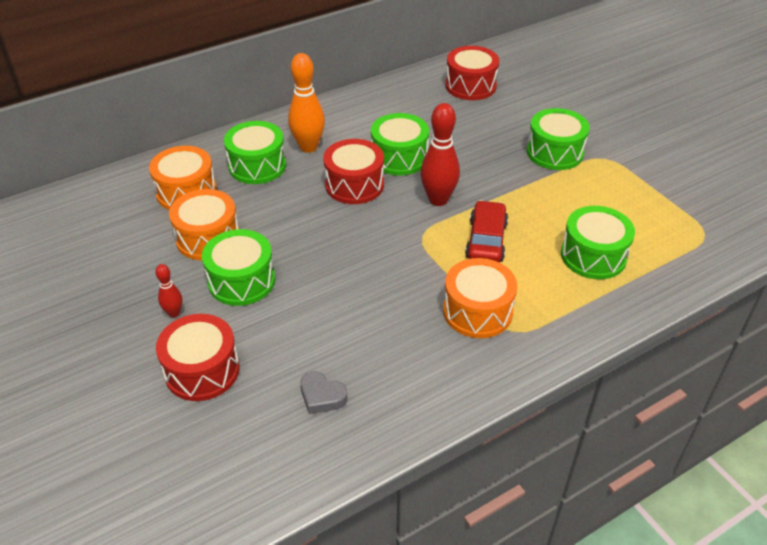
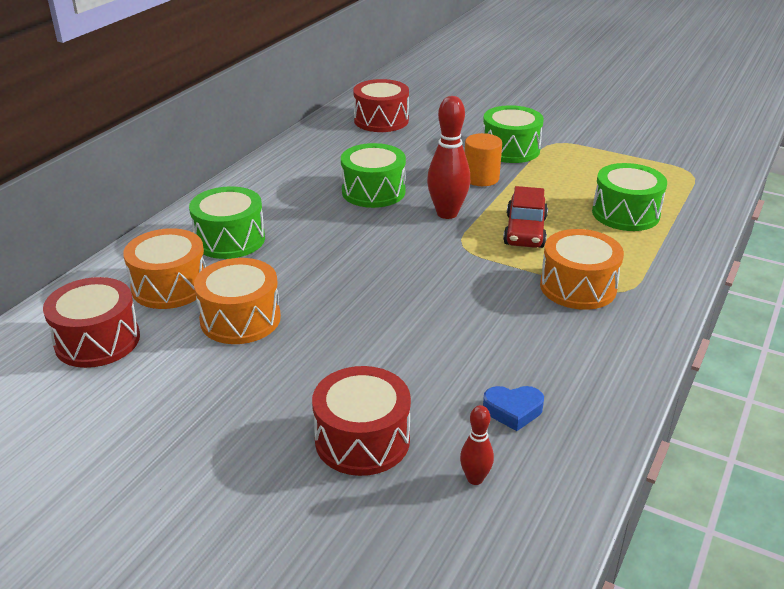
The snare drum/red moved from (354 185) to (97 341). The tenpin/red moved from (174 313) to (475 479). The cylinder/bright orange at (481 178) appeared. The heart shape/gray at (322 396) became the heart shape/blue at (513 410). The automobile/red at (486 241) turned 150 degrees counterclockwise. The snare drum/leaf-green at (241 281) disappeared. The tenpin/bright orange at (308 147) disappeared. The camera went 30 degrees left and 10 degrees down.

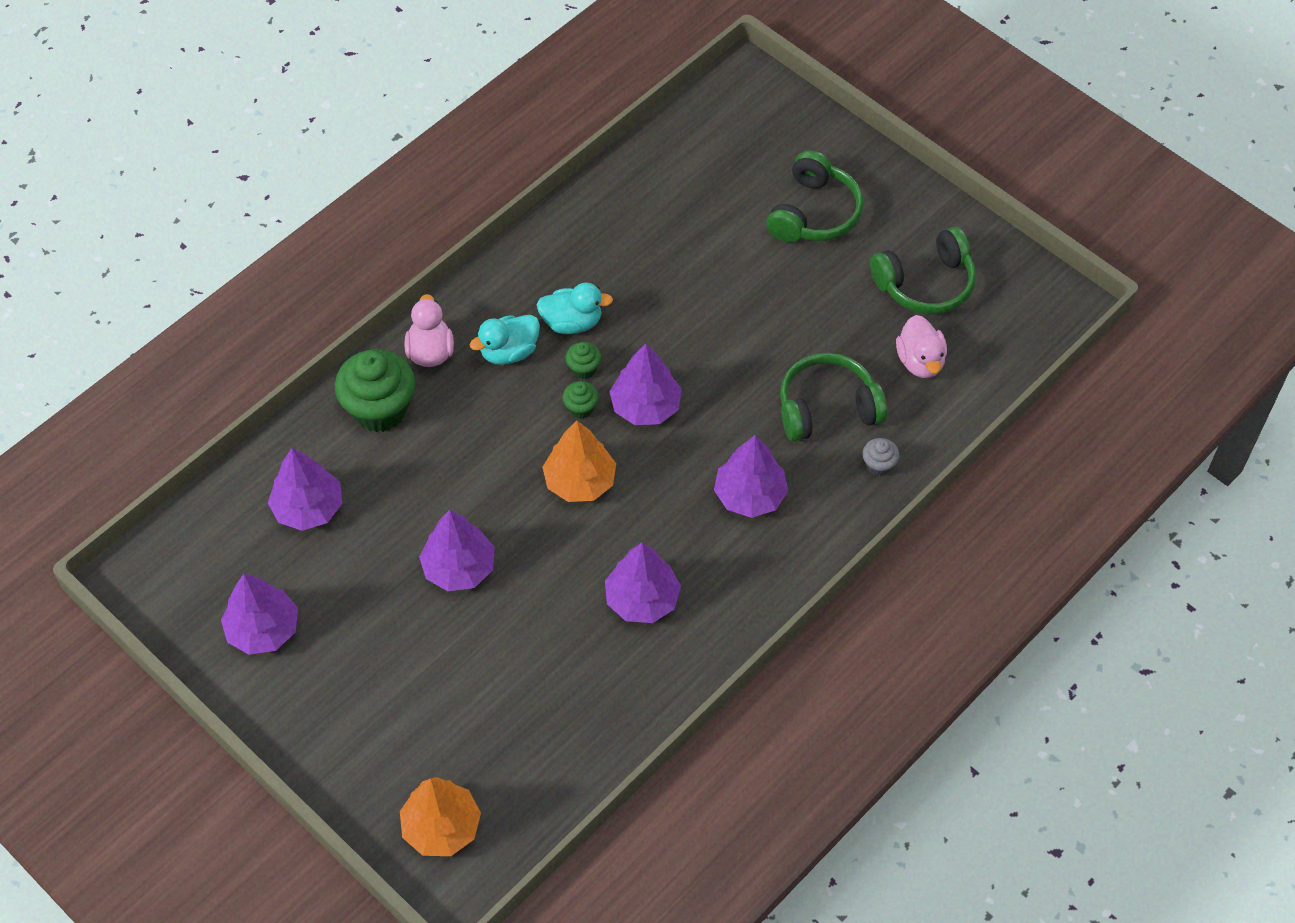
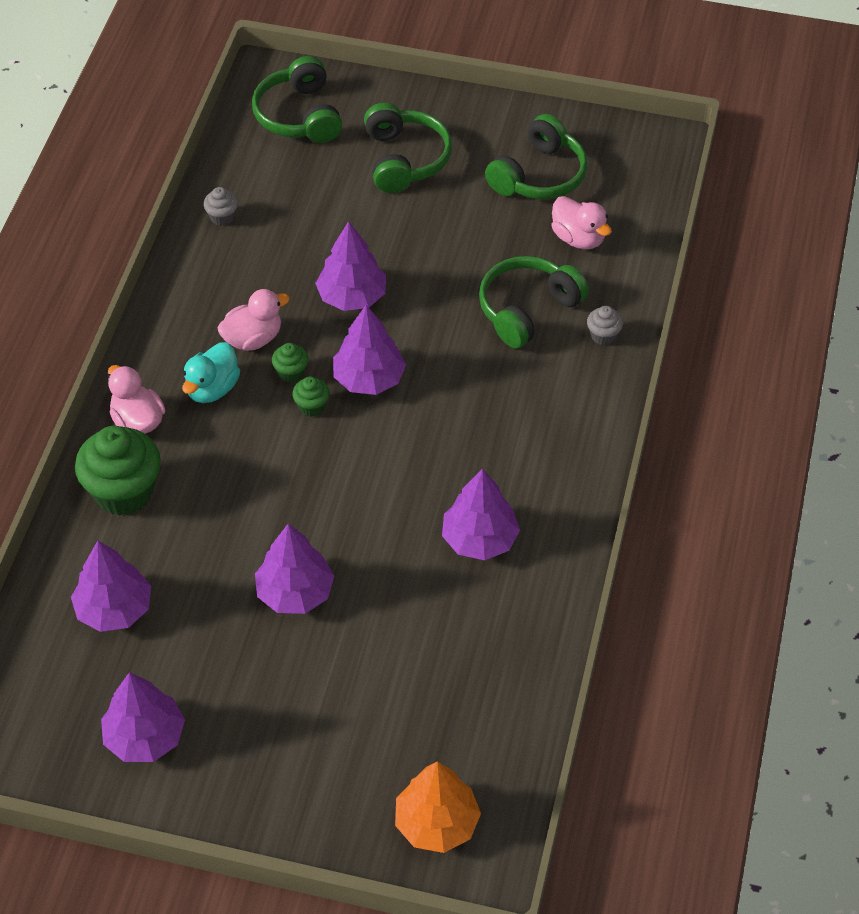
The fairy cake/gray at (222 217) appeared. The rubber duck/aqua at (572 322) became the rubber duck/pink at (253 339). The headphones/leaf-green at (299 115) appeared. The toy tree/violet moved from (750 495) to (352 296). The toy tree/bright orange at (580 481) disappeared. The camera went 30 degrees left and 5 degrees down.

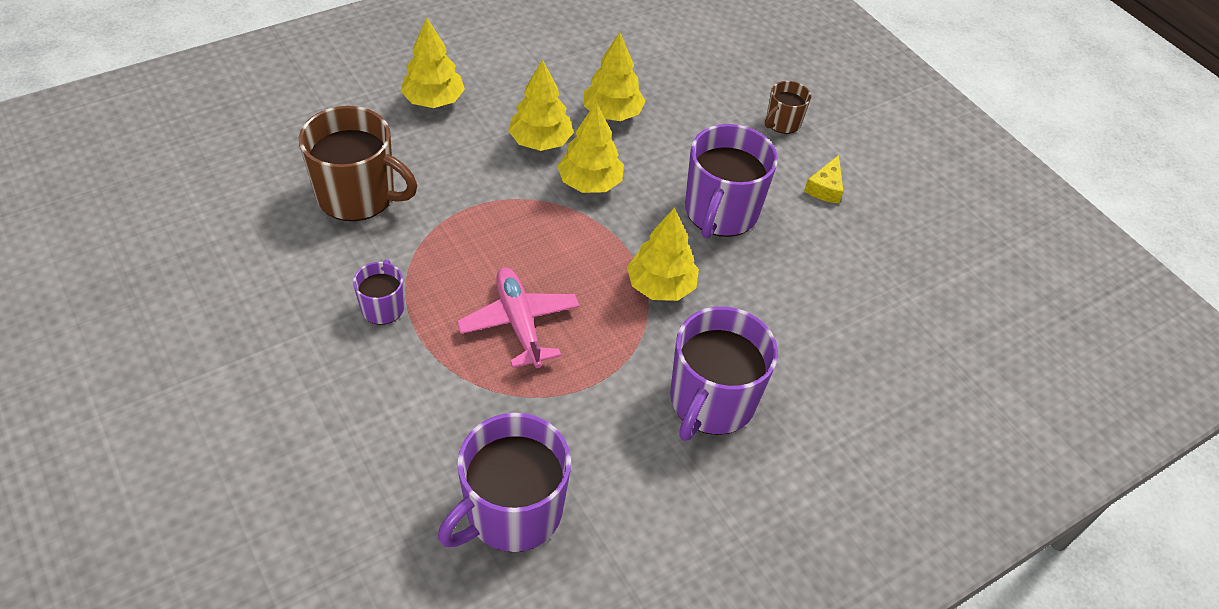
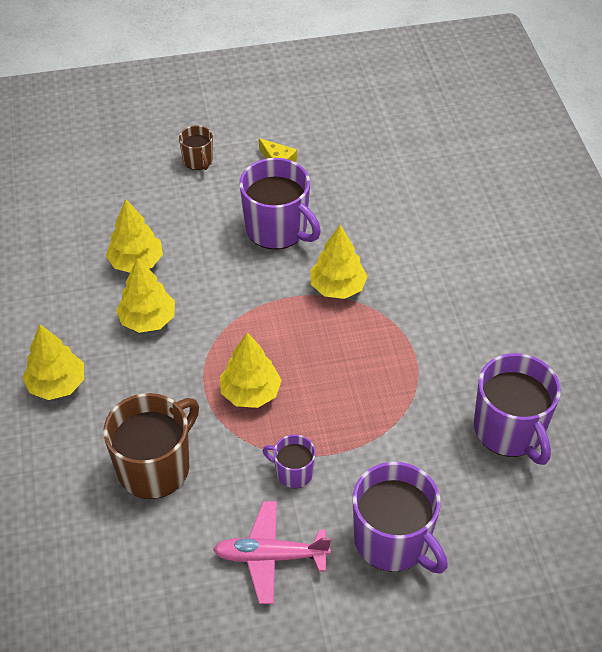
The toy plane/pink moved from (519 323) to (270 556). The toy tree/yellow moved from (590 183) to (250 392). The tea mug/violet moved from (711 401) to (393 540). The camera went 65 degrees left and 0 degrees up.

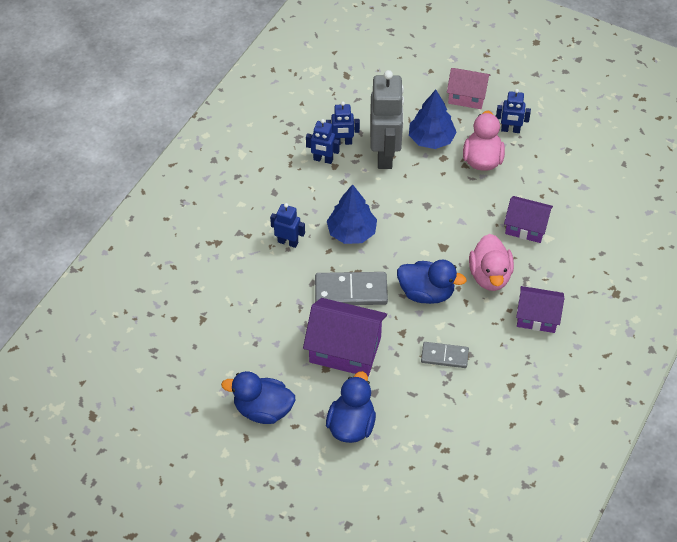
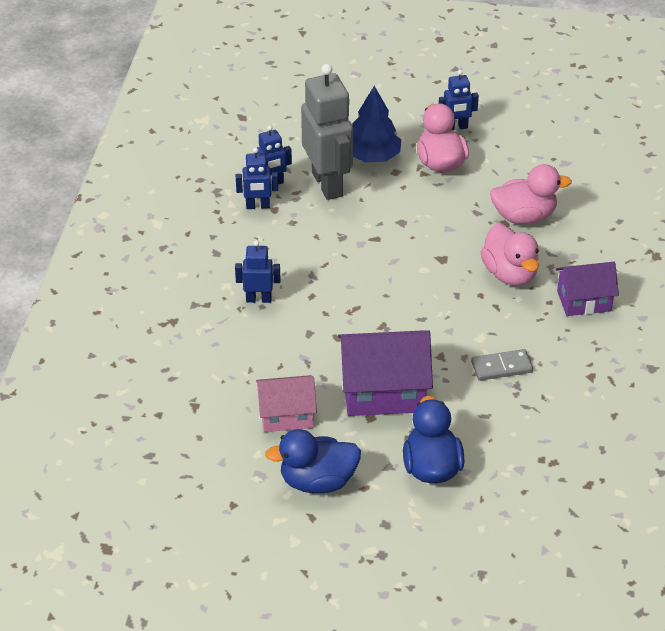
The cottage/pink moved from (467 97) to (286 415). The cottage/violet at (526 227) was replaced by the rubber duck/pink at (524 217). The domino tile/gray at (351 291) disappeared. The toy tree/blue at (351 232) disappeared. The rubber duck/blue at (426 293) disappeared. The camera went 20 degrees left and 10 degrees down.

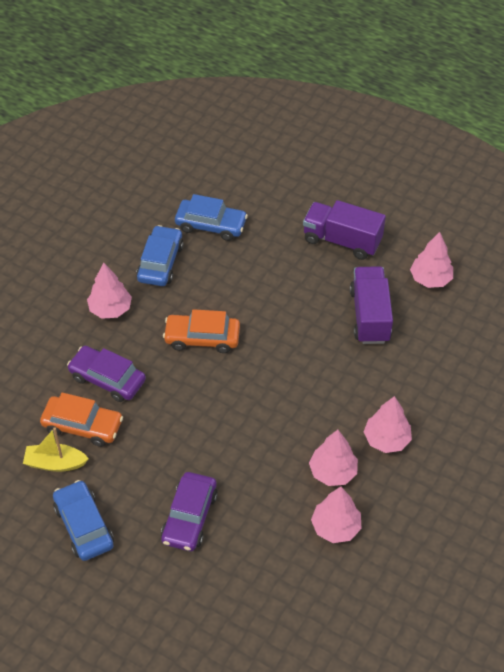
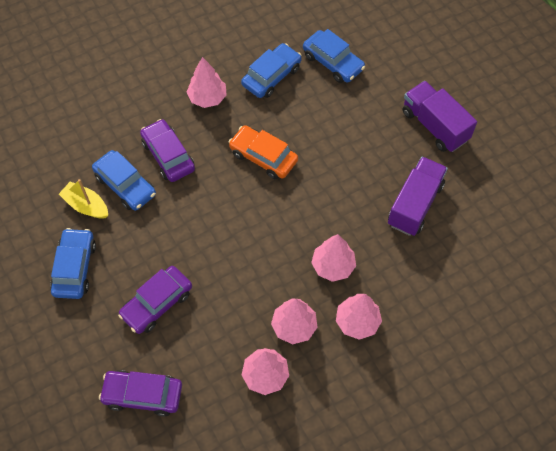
The automobile/bright orange at (82 426) became the automobile/blue at (125 185). The automobile/violet at (143 395) appeared. The toy tree/pink moved from (430 279) to (333 266). The camera went 30 degrees right and 10 degrees up.

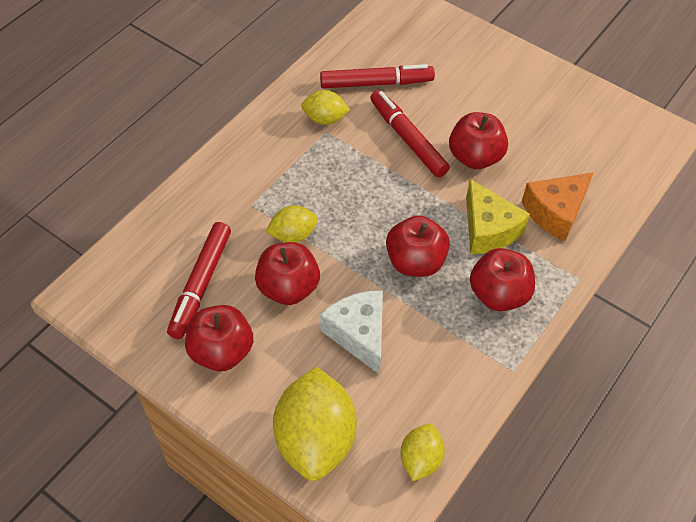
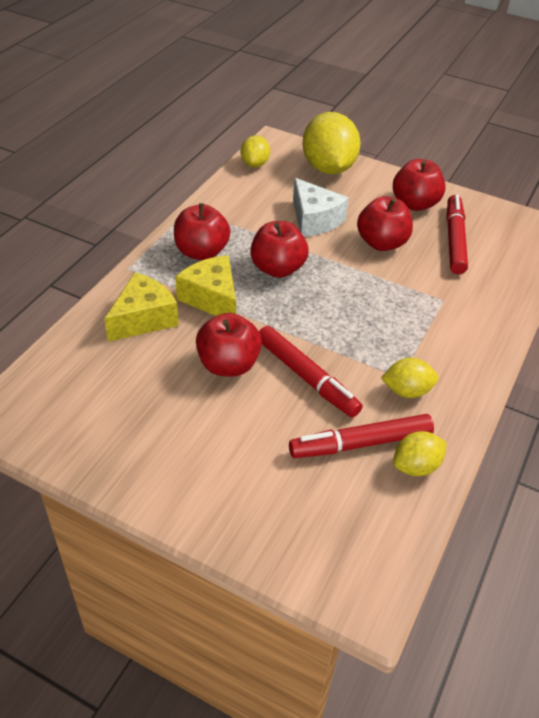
The piece of cheese/bright orange at (555 212) became the piece of cheese/yellow at (144 319). The lemon/yellow moved from (293 235) to (416 466). The camera went 170 degrees right and 10 degrees down.

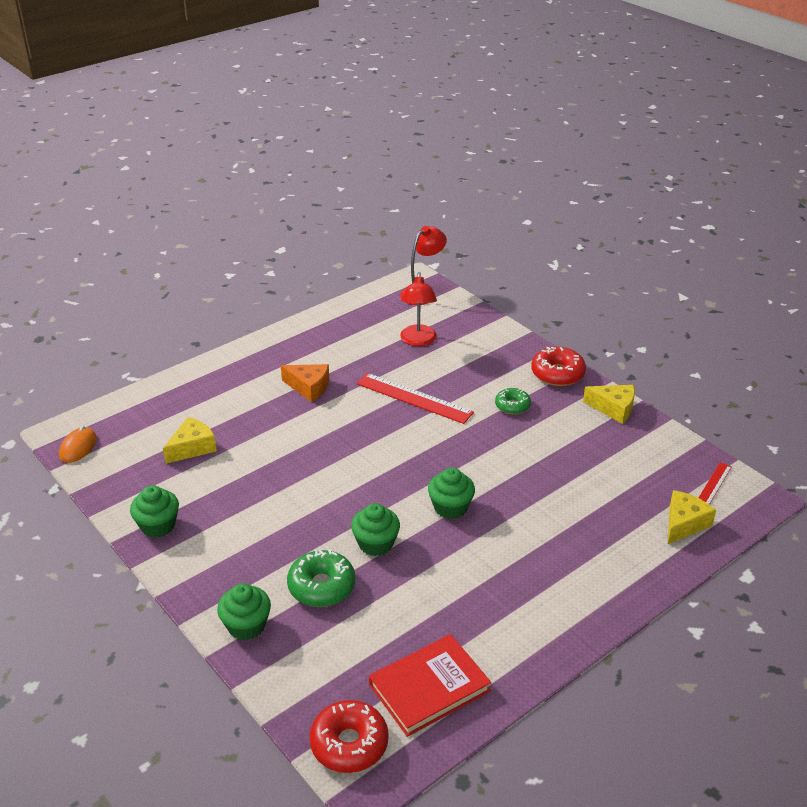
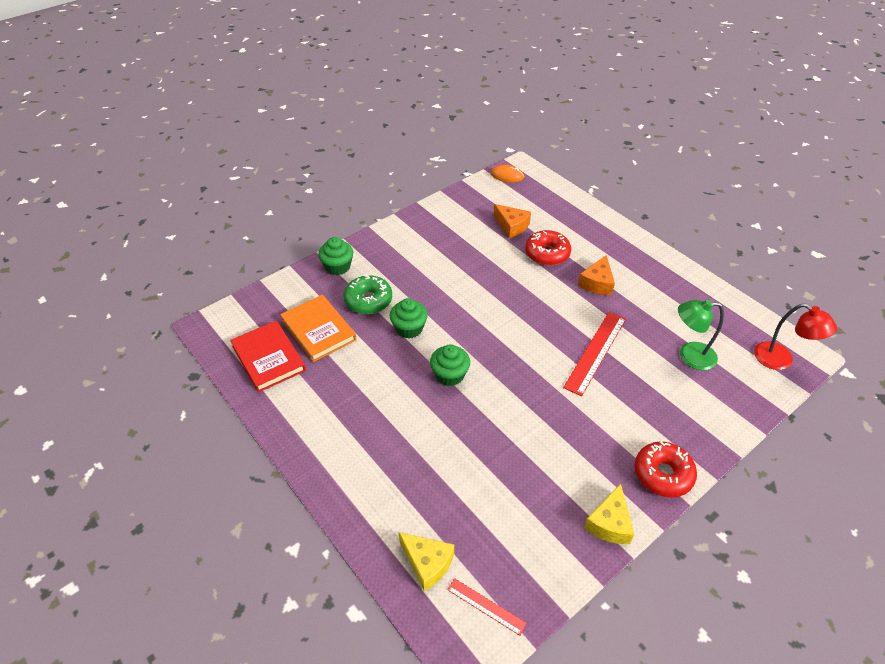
The book/bright orange at (318 330) appeared. The piece of cheese/yellow at (192 448) became the piece of cheese/bright orange at (511 226). The donut/red moved from (349 744) to (547 253). The lamp/red at (418 341) became the lamp/leaf-green at (689 356). The fairy cake/leaf-green at (158 525) disappeared. The donut/leaf-green at (512 406) disappeared. The camera went 90 degrees right and 10 degrees up.

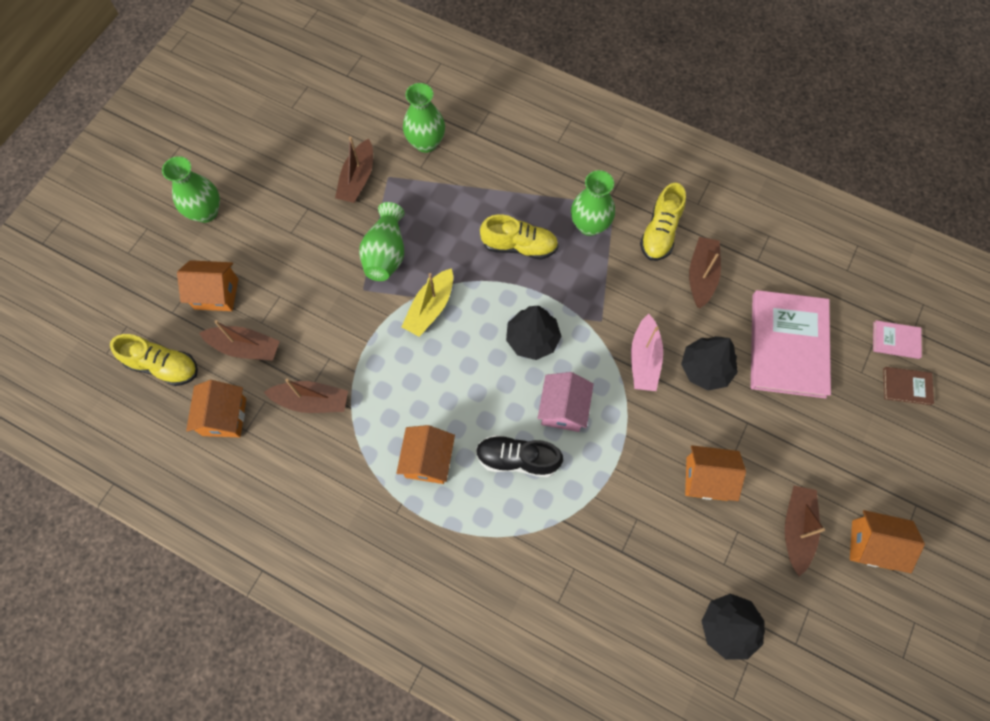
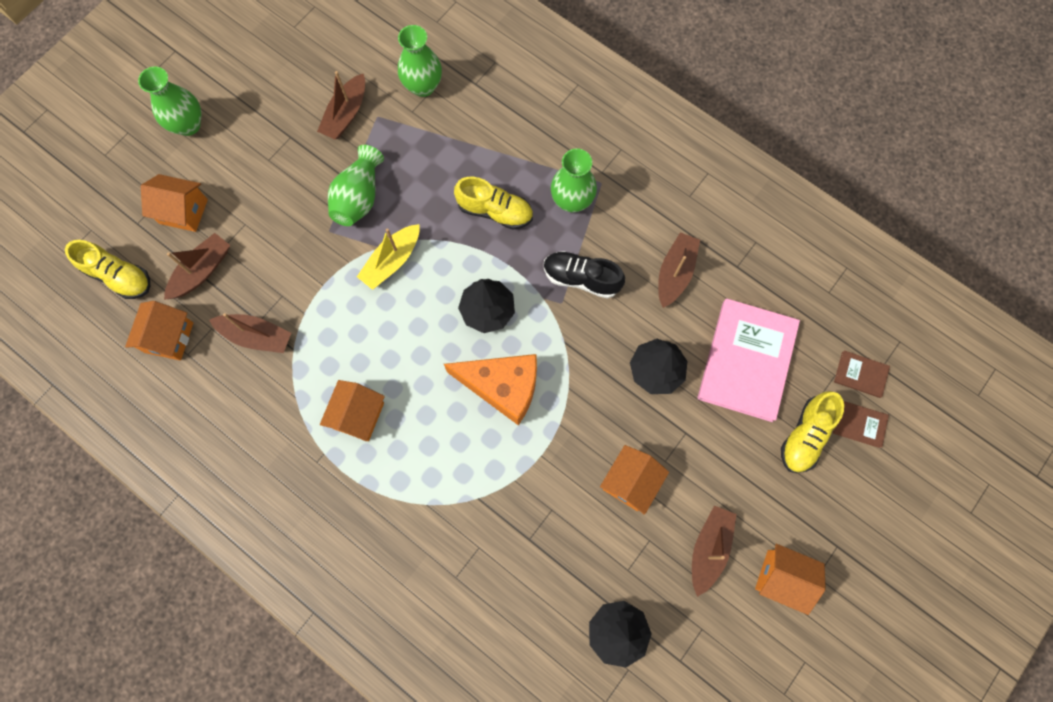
The toy boat/dark brown at (245 347) turned 75 degrees counterclockwise. The cottage/pink at (563 409) was replaced by the piece of cheese/bright orange at (502 387). The shoe/black moved from (517 459) to (581 278). The cottage/bright orange at (706 478) turned 75 degrees counterclockwise. The shoe/yellow moved from (660 232) to (805 436). The book/pink at (896 340) became the book/dark brown at (860 374). The toy boat/pink at (644 359) disappeared. The camera went 10 degrees right and 5 degrees up.

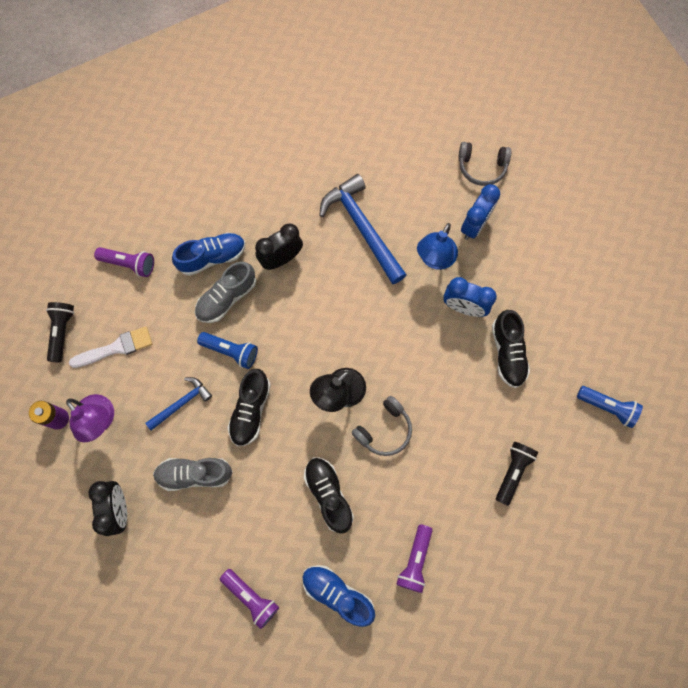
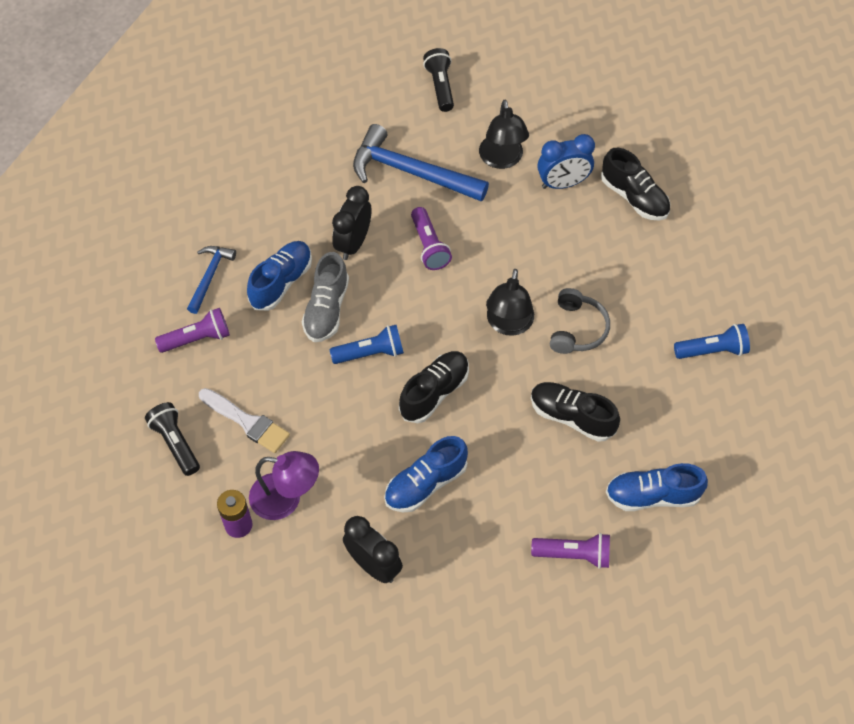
The carpenter's hammer/blue moved from (181 403) to (210 276). The brush/snow-white at (116 348) turned 90 degrees clockwise. The shoe/gray at (194 474) became the shoe/blue at (425 484). The shoe/black at (250 410) turned 120 degrees counterclockwise. The torch/violet moved from (415 560) to (429 246). The torch/black moved from (512 472) to (440 86). The lamp/blue at (434 259) became the lamp/black at (502 159). The torch/blue moved from (607 407) to (712 350). The headphones/gray at (482 167) disappeared. The bedside clock/blue at (474 225) disappeared. The camera went 35 degrees left and 15 degrees down.

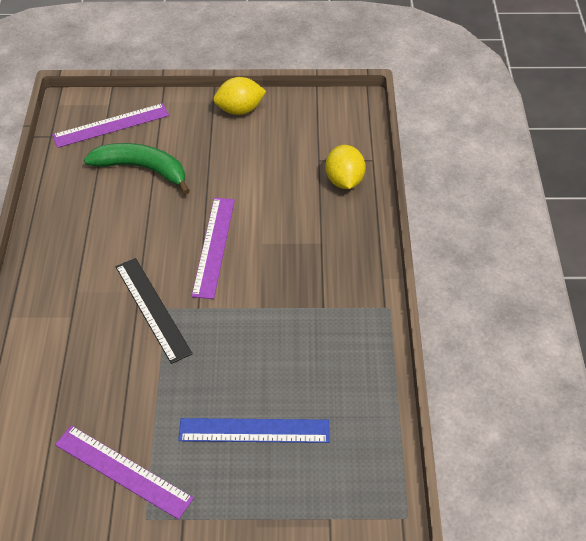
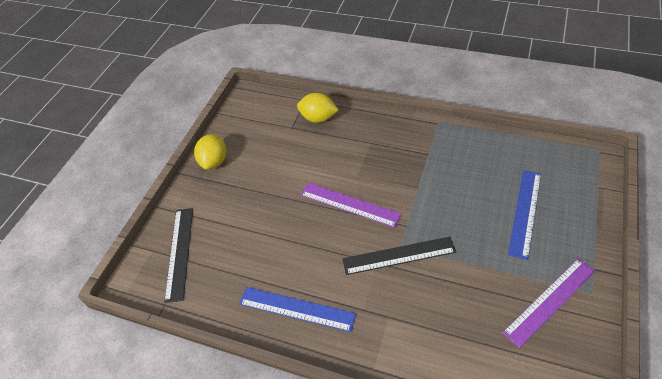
The ruler/violet at (111 125) became the ruler/black at (179 252). The ruler/blue at (296 309) appeared. The toy banana/leaf-green at (142 169) disappeared. The camera went 65 degrees left and 0 degrees up.

